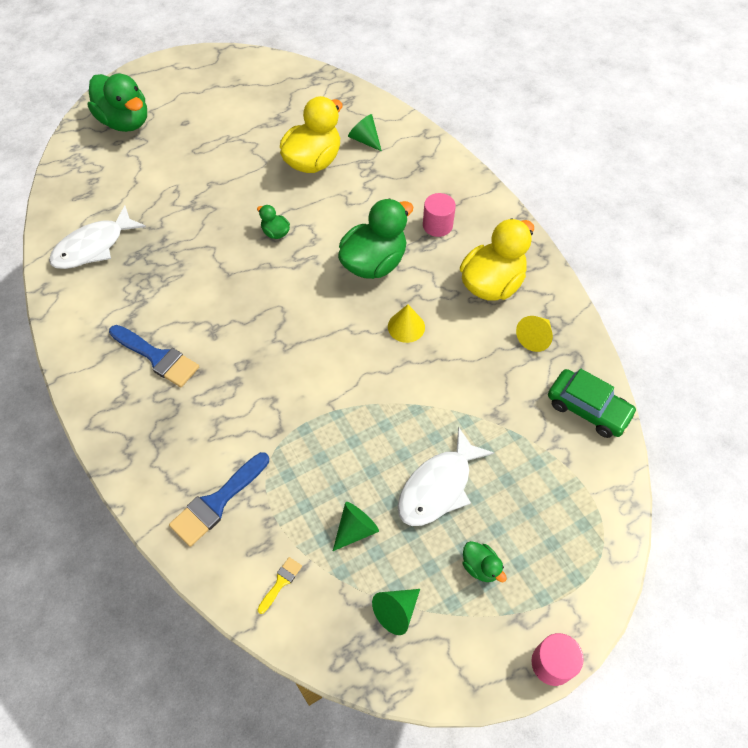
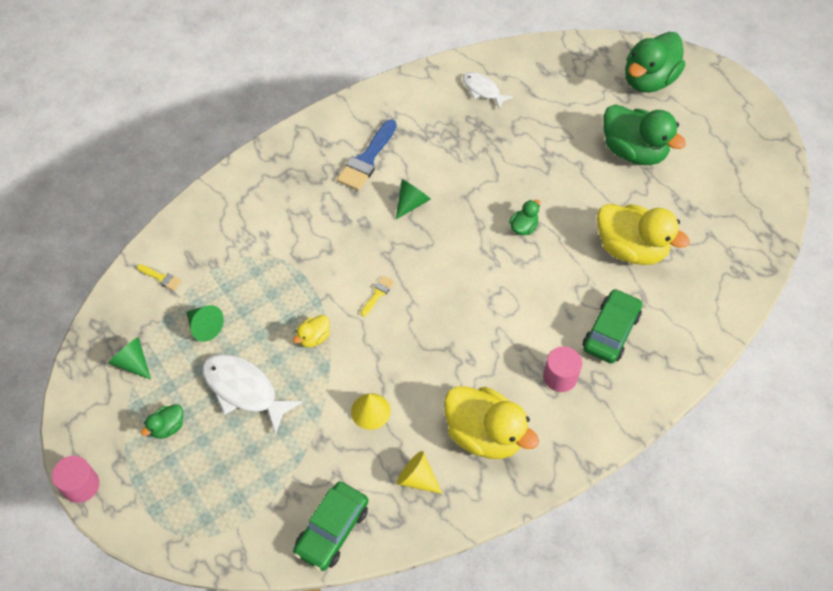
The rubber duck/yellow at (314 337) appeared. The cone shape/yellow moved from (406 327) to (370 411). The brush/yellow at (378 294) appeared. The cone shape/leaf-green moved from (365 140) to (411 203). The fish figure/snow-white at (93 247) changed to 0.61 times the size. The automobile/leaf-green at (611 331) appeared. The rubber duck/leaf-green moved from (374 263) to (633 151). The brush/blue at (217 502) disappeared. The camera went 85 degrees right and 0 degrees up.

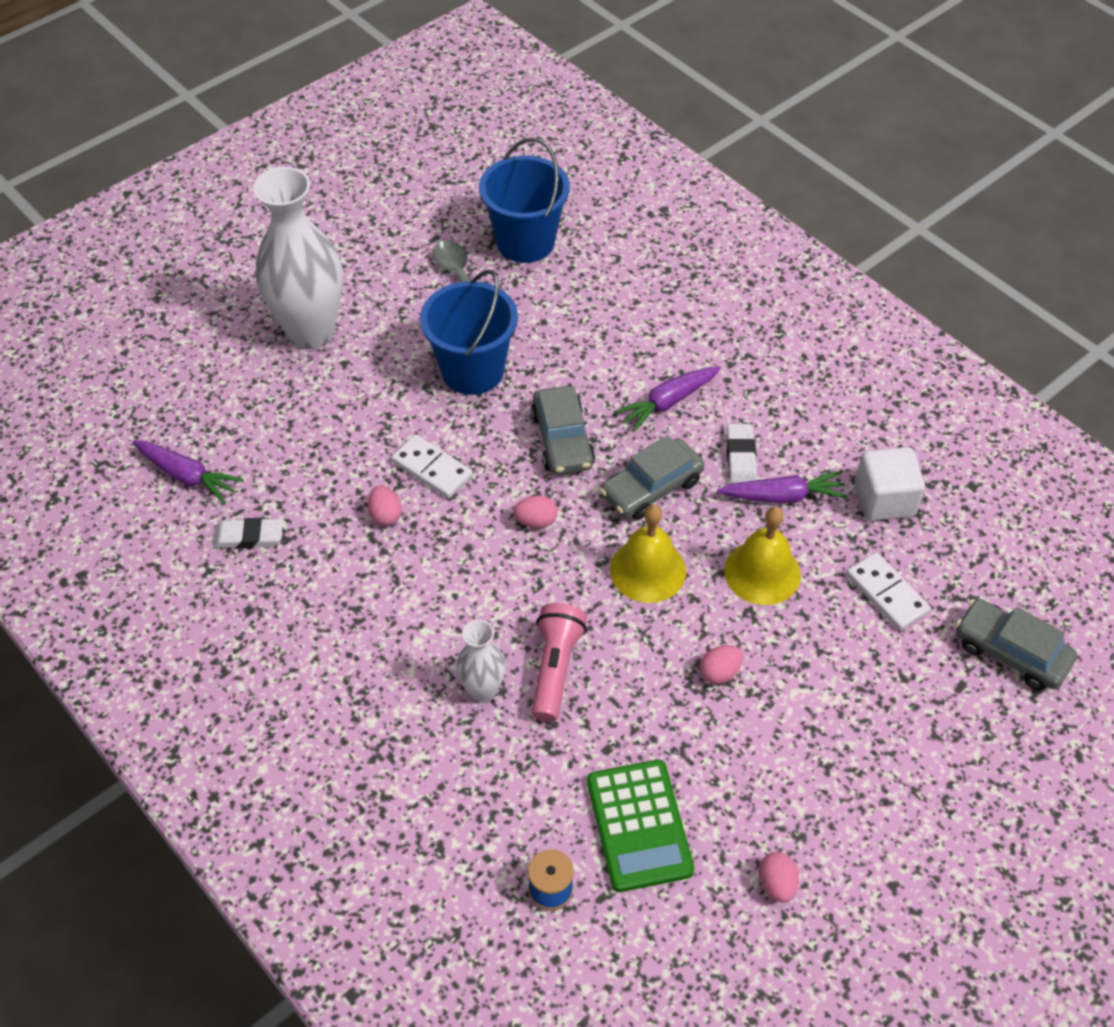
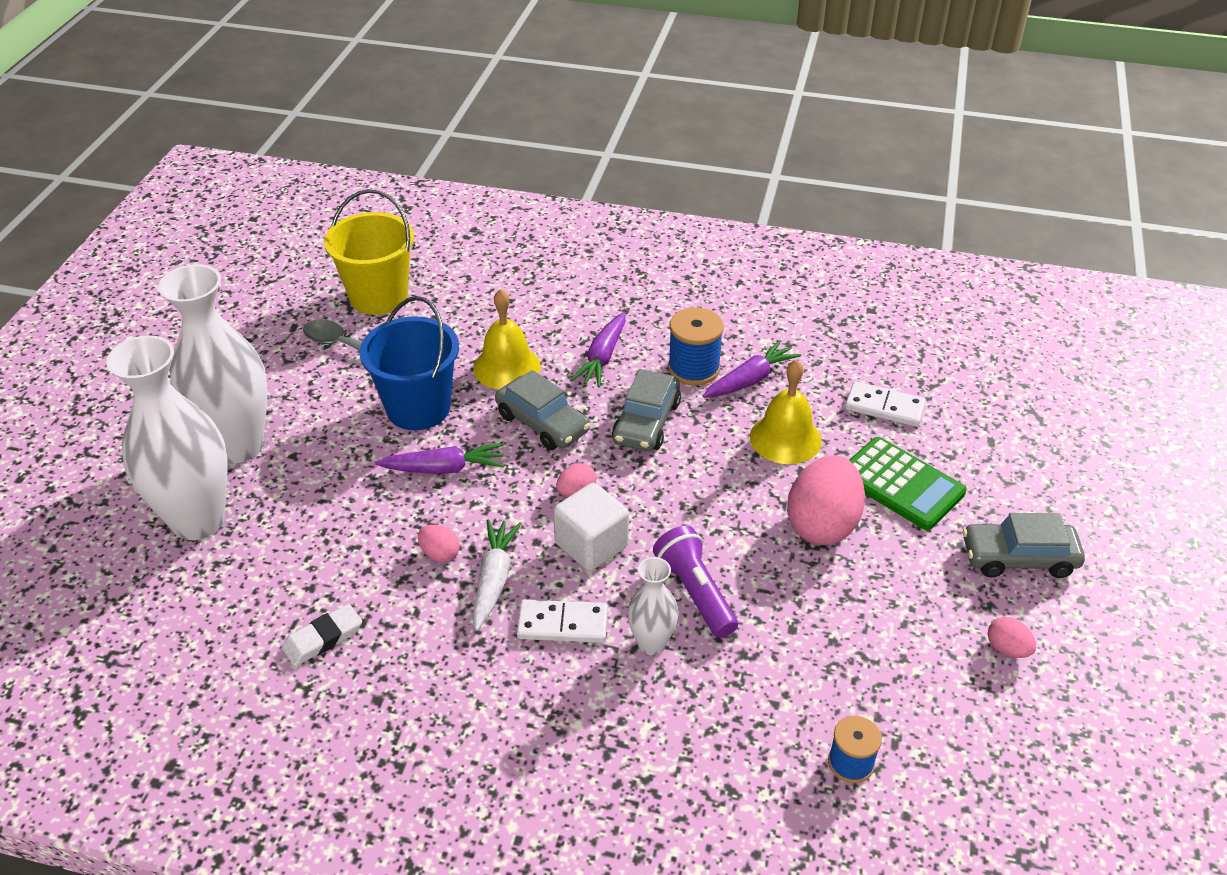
The vase/snow-white at (198 520) appeared. The pail/blue at (525 242) became the pail/yellow at (379 297). The carrot/violet moved from (187 476) to (444 468). The hand bell/yellow moved from (648 570) to (507 367). The carrot/snow-white at (494 579) appeared. The domino tile/snow-white moved from (432 469) to (562 624). The cube/snow-white moved from (884 499) to (591 545). The torch/pink at (555 668) became the torch/violet at (695 592). The eraser/snow-white at (741 457) was replaced by the reel of thread/blue at (693 368). The toy egg/pink at (719 672) changed to 2.18 times the size. The adding machine/leaf-green moved from (639 826) to (901 484). The automobile/gray moved from (1010 652) to (1018 558). The camera went 35 degrees left and 10 degrees down.

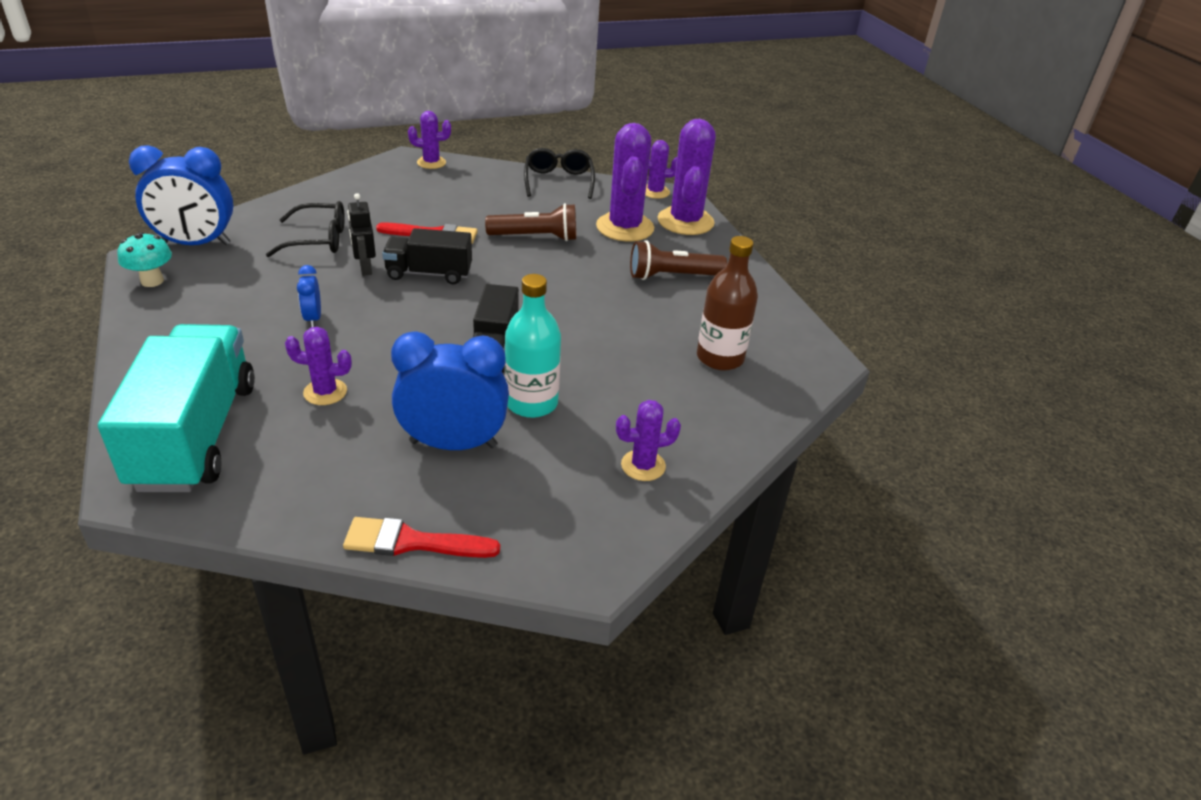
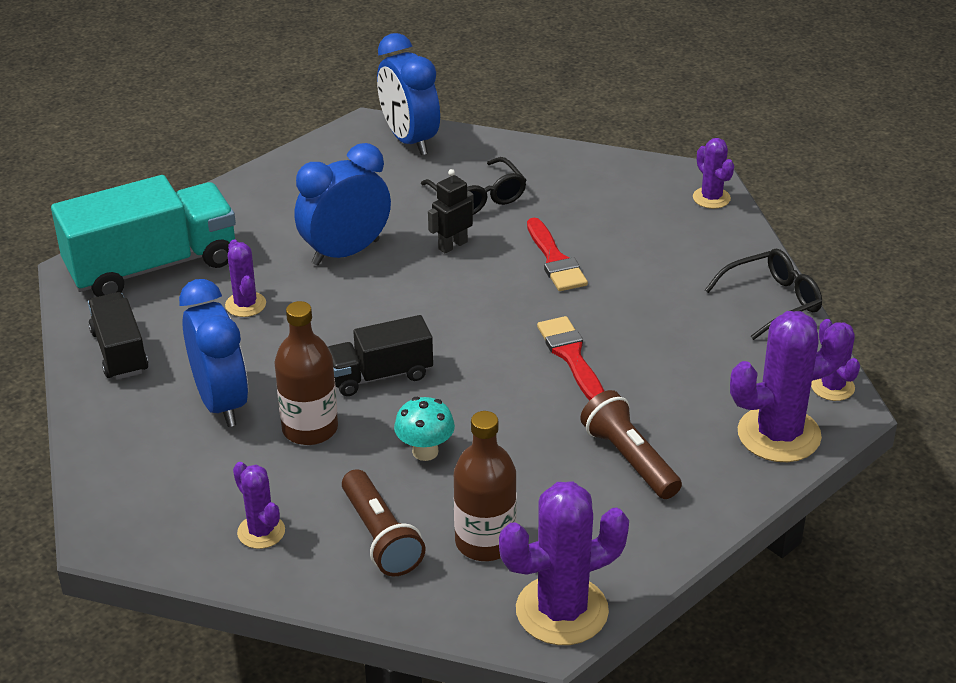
The toy truck/black moved from (429 273) to (119 352). The drink bottle/aqua at (531 403) became the drink bottle/dark brown at (310 429). The bedside clock/blue at (313 318) changed to 2.11 times the size. The torch/dark brown moved from (535 237) to (380 536). The fungus/aqua moved from (152 281) to (425 451). The prickly plant/violet moved from (625 227) to (562 611). The brush/red moved from (412 542) to (571 356). The camera went 70 degrees right and 0 degrees up.

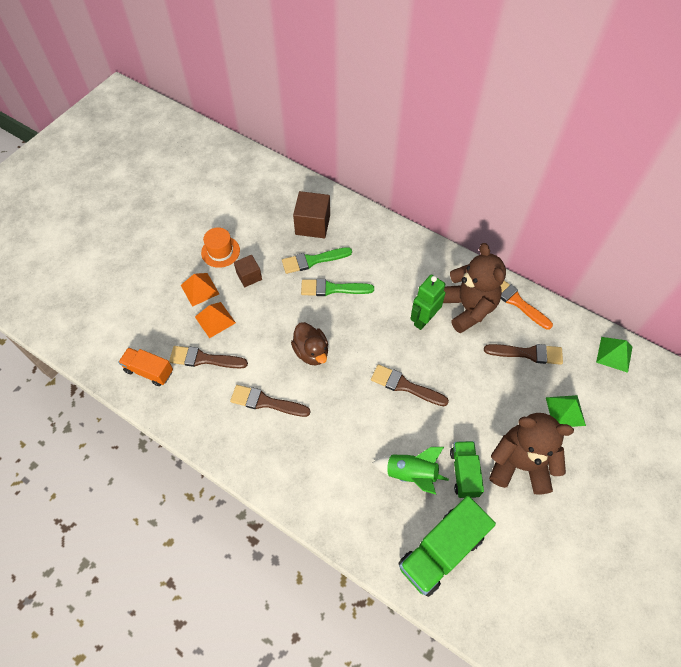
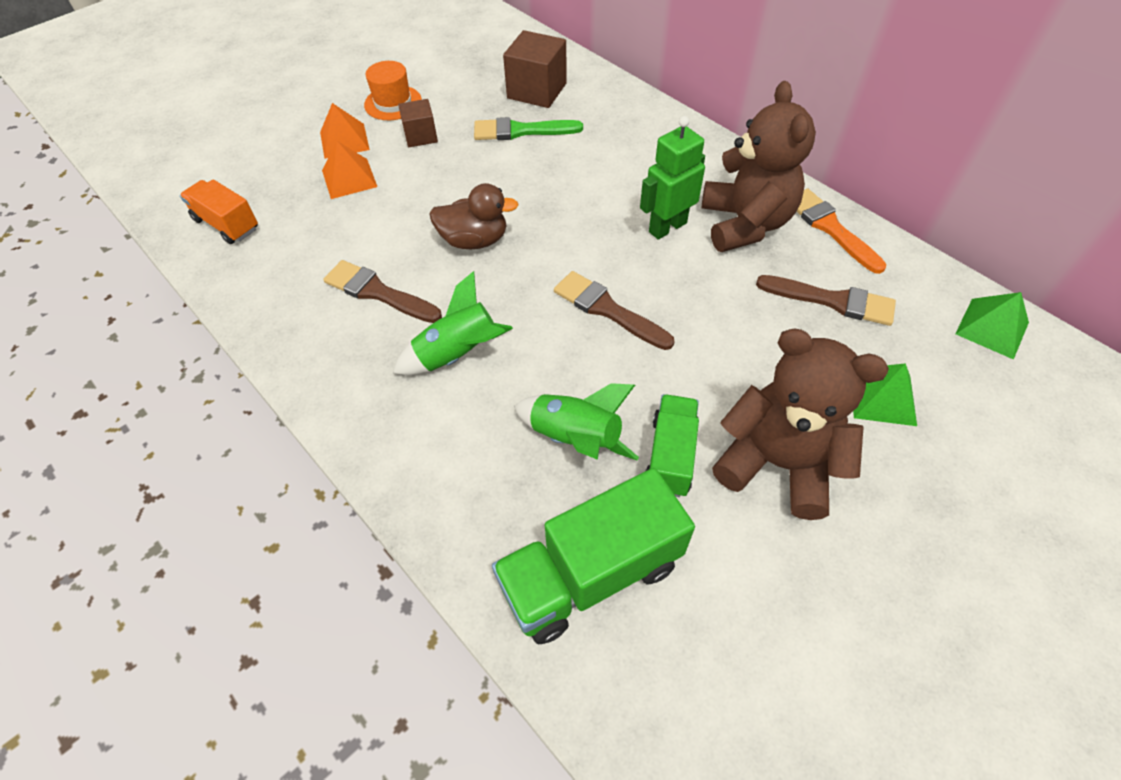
The toy rocket/leaf-green at (458 354) appeared. The rubber duck/dark brown at (311 352) turned 75 degrees counterclockwise. The brush/dark brown at (204 359) disappeared. The brush/leaf-green at (332 289) disappeared. The camera went 15 degrees right and 5 degrees down.

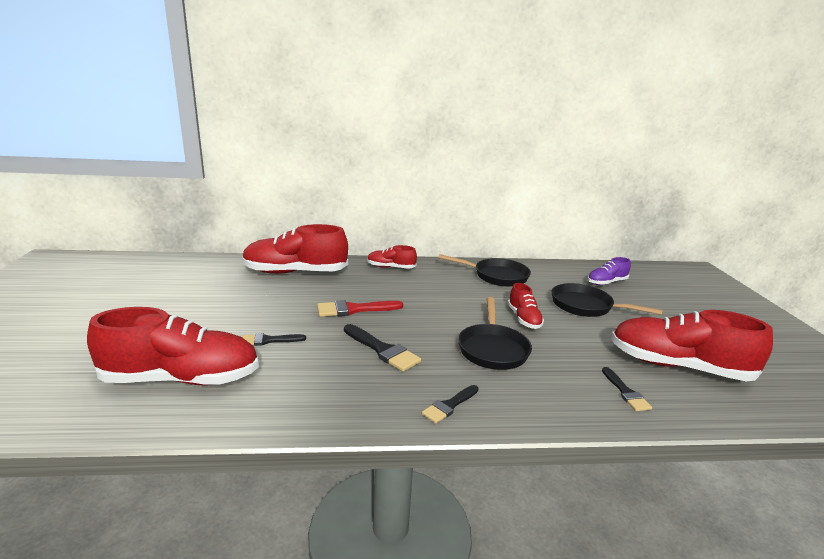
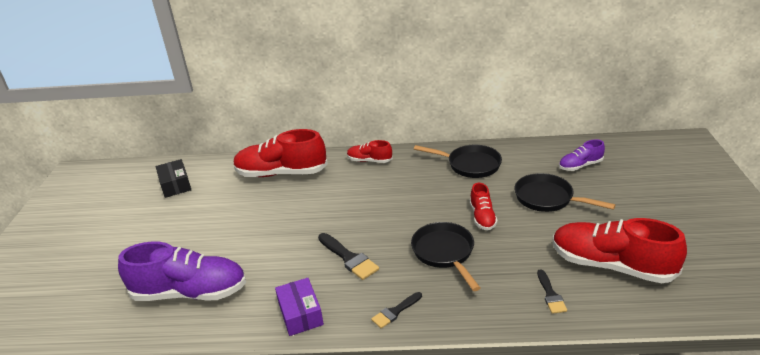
The shoe/red at (181 379) became the shoe/violet at (190 292). The box/black at (175 185) appeared. The box/violet at (300 314) appeared. The pan/black at (492 349) turned 150 degrees clockwise. The brush/black at (268 340) disappeared. The brush/red at (354 309) disappeared. The camera went 10 degrees right and 10 degrees up.

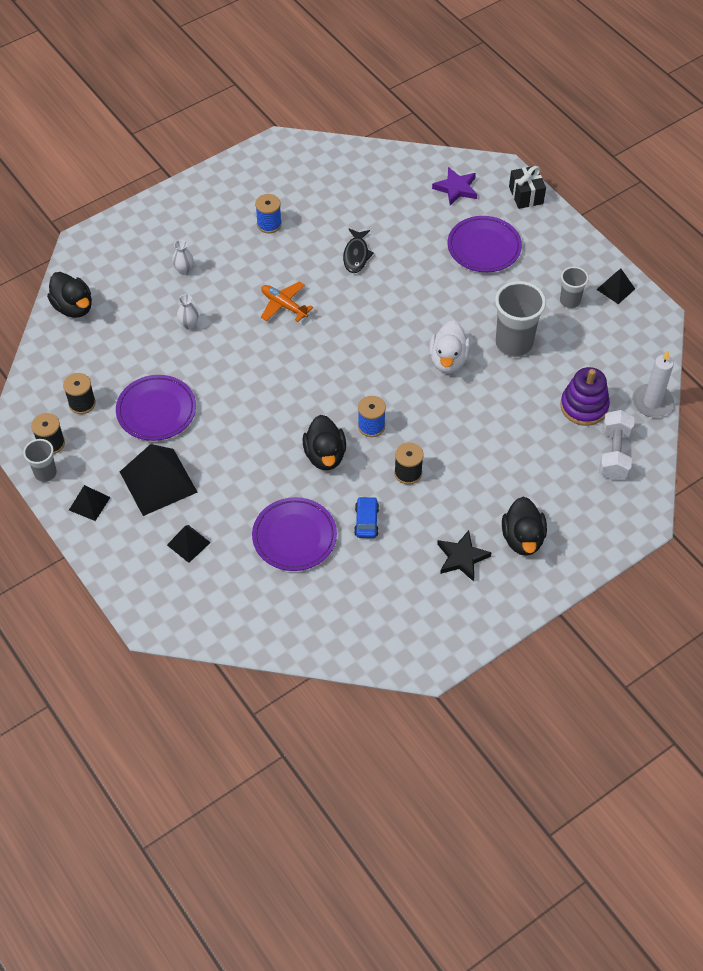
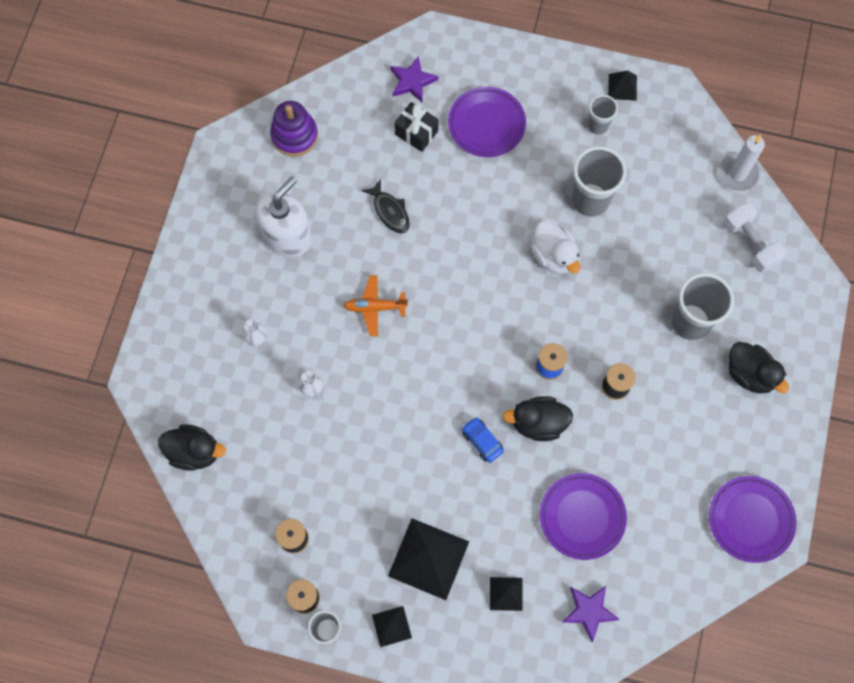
The reel of thread/blue at (269 224) was replaced by the pump bottle/snow-white at (287 236). The ring stacker/violet moved from (584 406) to (294 135). The wrapped gift/black moved from (526 195) to (416 133). The automobile/blue moved from (366 521) to (482 441). The rubber duck/black at (325 455) turned 135 degrees clockwise. The five-pointed star/violet at (589 611) appeared. The cup/gray at (690 322) appeared. The plate/violet moved from (156 411) to (750 520). The five-pointed star/black at (461 558) disappeared. The camera went 40 degrees left and 15 degrees up.

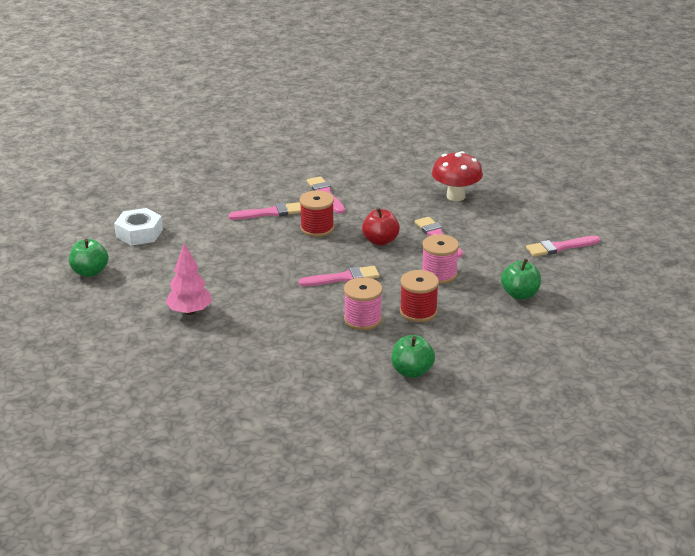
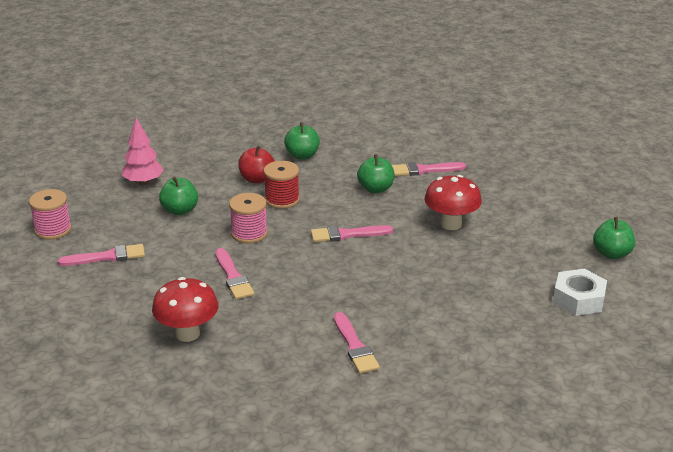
The reel of thread/pink moved from (362 319) to (53 230). The toy tree/pink moved from (190 311) to (143 182). The apple fruit/red moved from (380 241) to (257 179). The apple fruit/leaf-green at (375 189) appeared. The brush/pink moved from (269 213) to (424 170). The fungus/red at (451 224) appeared. The reel of thread/red at (317 228) disappeared. The camera went 175 degrees left and 0 degrees up.

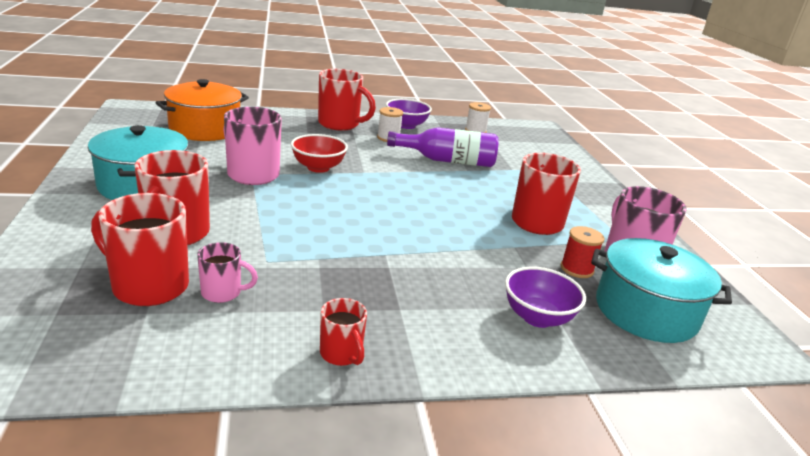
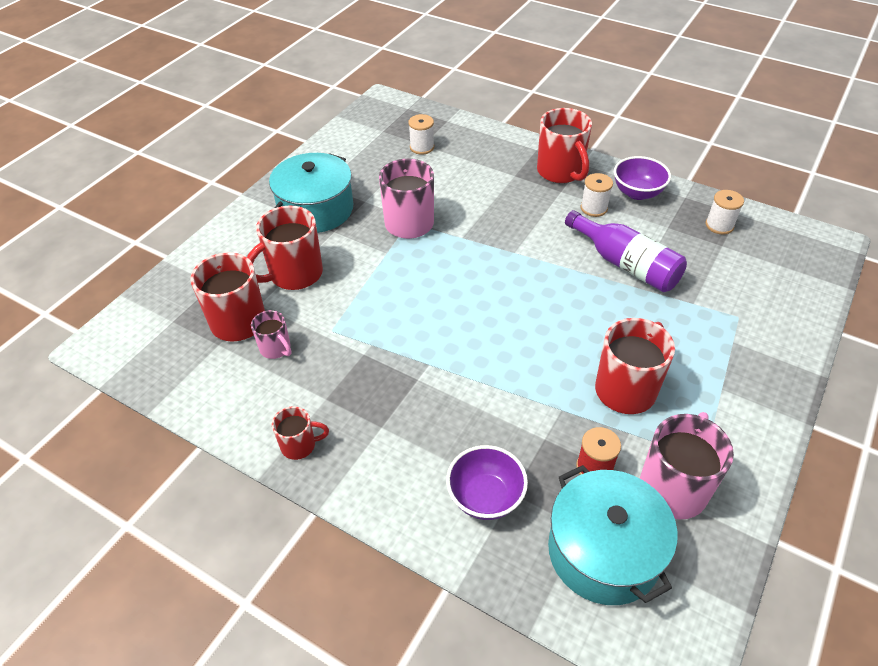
The tea mug/red at (341 354) turned 105 degrees counterclockwise. The cooking pot/bright orange at (205 129) was replaced by the reel of thread/snow-white at (422 147). The deep dish/red at (318 167) disappeared. The camera went 45 degrees right and 20 degrees up.

